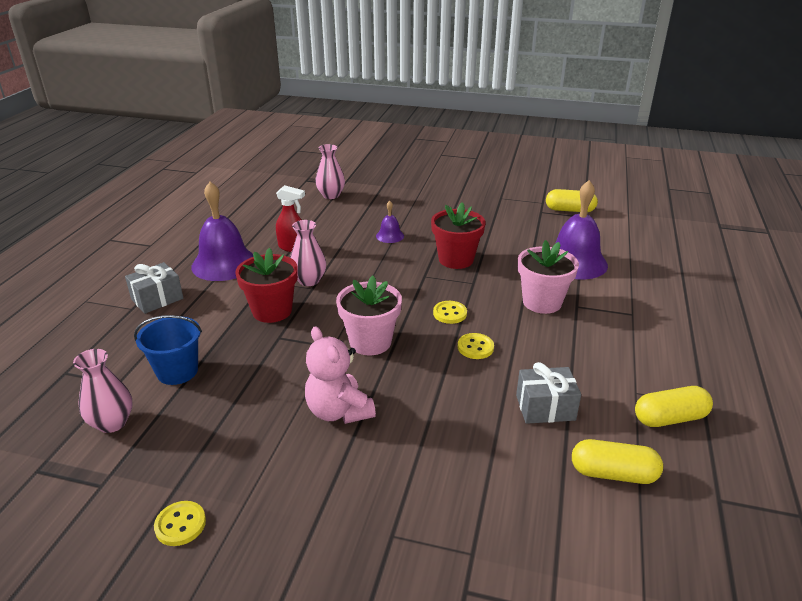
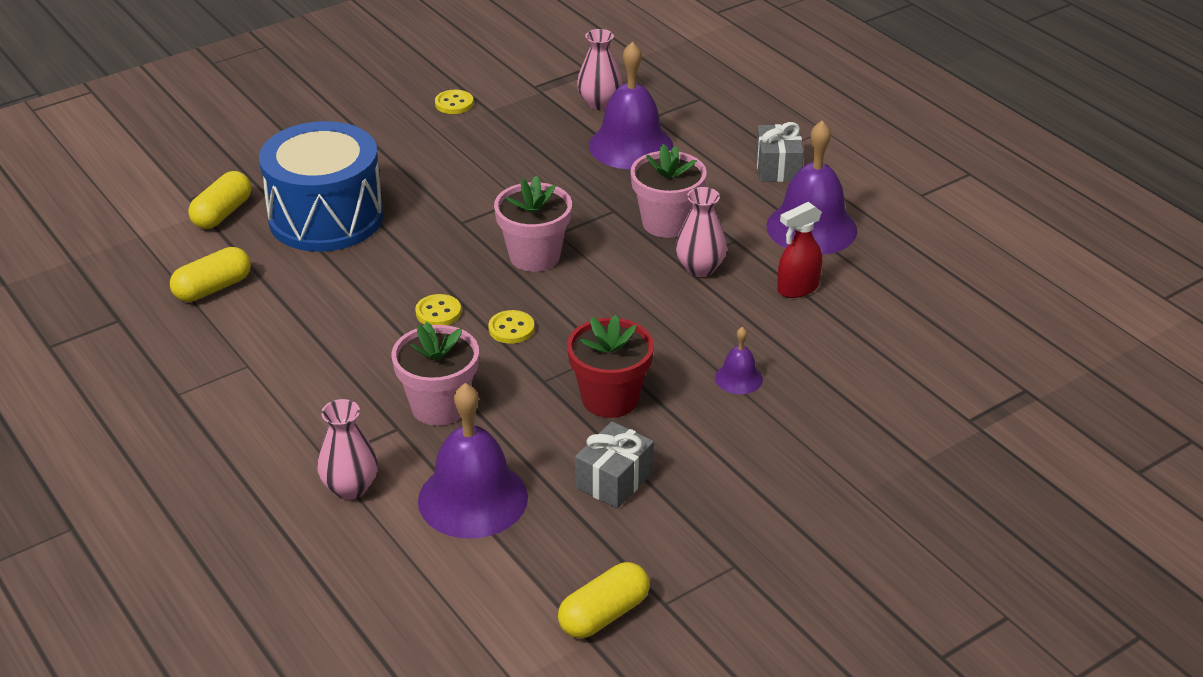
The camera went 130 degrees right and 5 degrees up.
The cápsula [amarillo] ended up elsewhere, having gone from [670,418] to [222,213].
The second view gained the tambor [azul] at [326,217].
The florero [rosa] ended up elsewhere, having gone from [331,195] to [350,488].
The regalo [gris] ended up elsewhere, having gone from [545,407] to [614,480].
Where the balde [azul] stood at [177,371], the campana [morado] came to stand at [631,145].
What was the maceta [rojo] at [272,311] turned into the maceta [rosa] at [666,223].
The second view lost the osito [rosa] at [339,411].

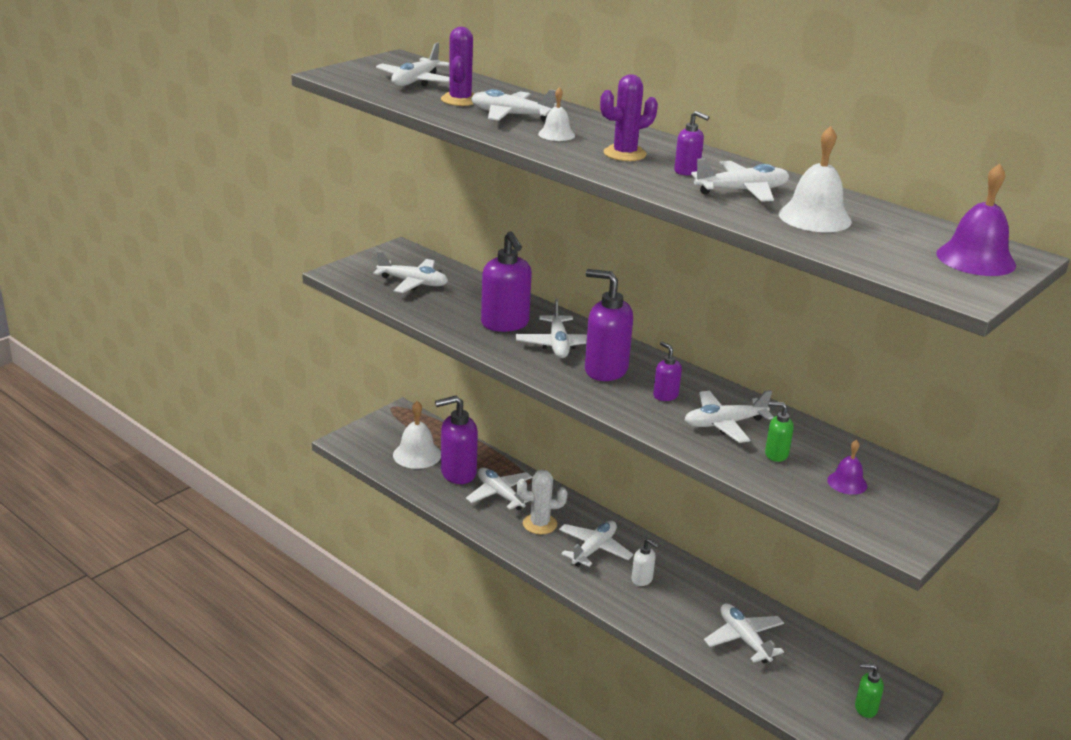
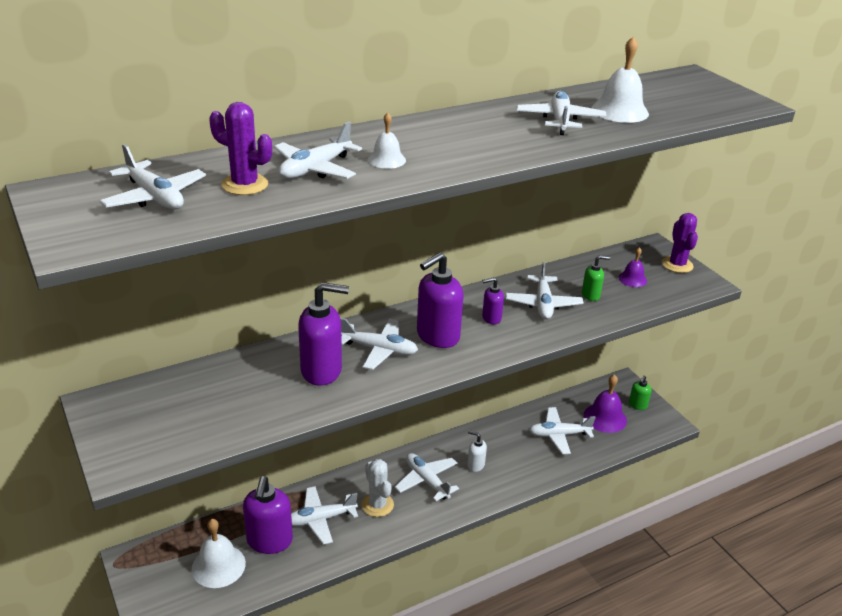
The camera went 70 degrees left and 5 degrees up.
The cactus [blanco] at [540,524] ended up facing another way, 45 degrees counterclockwise from before.
The dispensador de jabón [blanco] at [642,579] ended up facing another way, 120 degrees counterclockwise from before.
The dispensador de jabón [verde] at [776,454] ended up facing another way, 135 degrees counterclockwise from before.
The campana [morado] ended up elsewhere, having gone from [975,259] to [605,418].
The cactus [morado] ended up elsewhere, having gone from [624,154] to [677,265].
The second view lost the avión [blanco] at [413,283].
The second view lost the dispensador de jabón [morado] at [687,171].

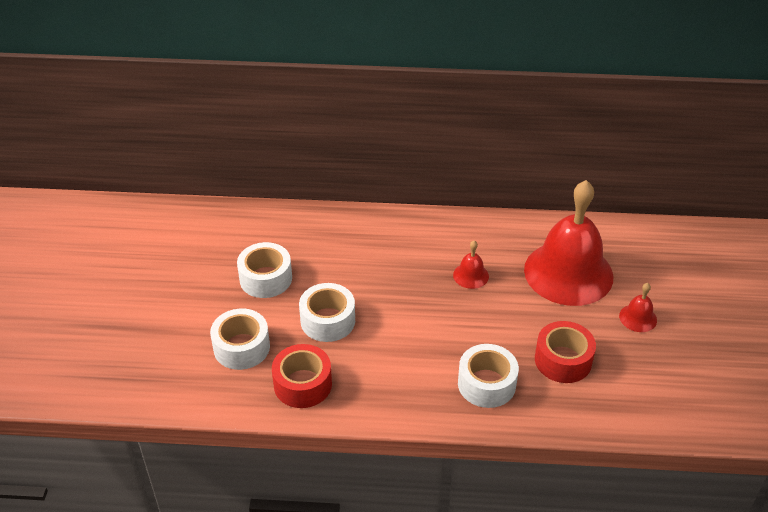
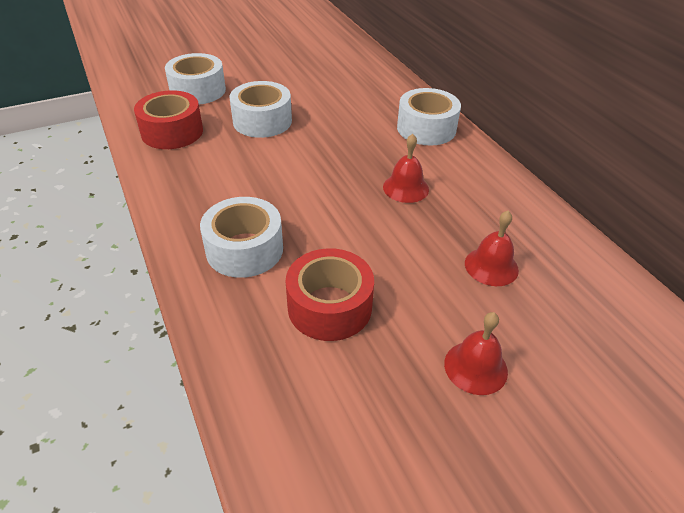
The camera went 60 degrees right and 0 degrees up.
The cinta adhesiva [blanco] ended up elsewhere, having gone from [266,278] to [426,128].
The size of the campana [rojo] at [568,273] changed by a factor of 0.40.

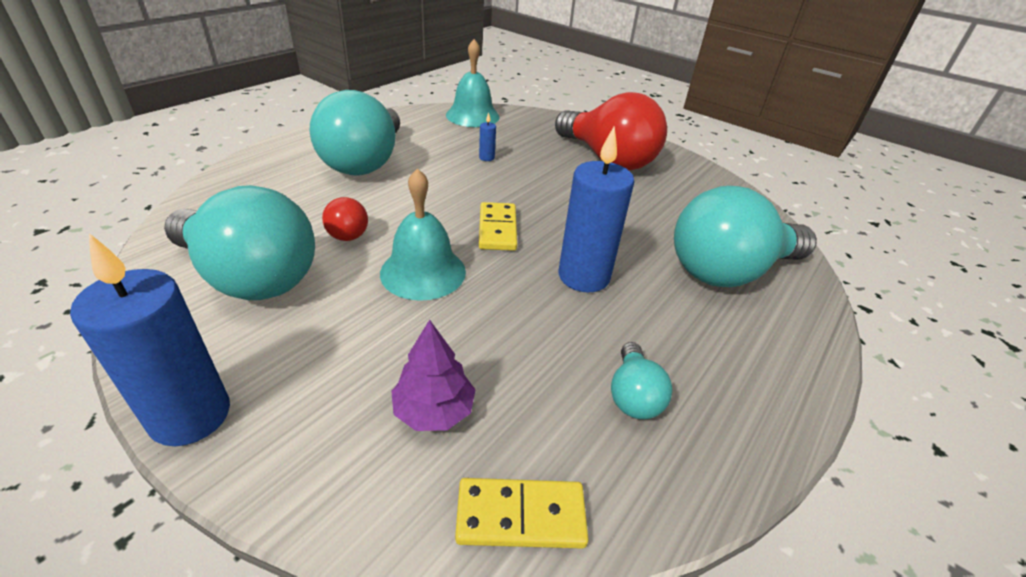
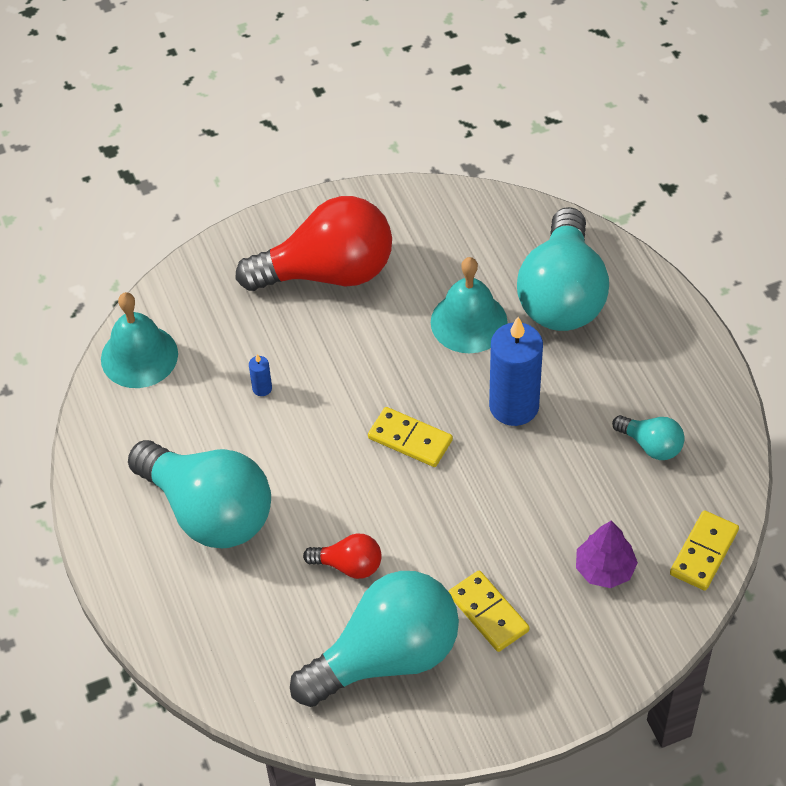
The camera went 55 degrees left and 15 degrees up.
The campana [turquesa] ended up elsewhere, having gone from [423,272] to [469,322].
The second view gained the ficha de dominó [amarillo] at [488,613].
The second view lost the vela [azul] at [190,416].

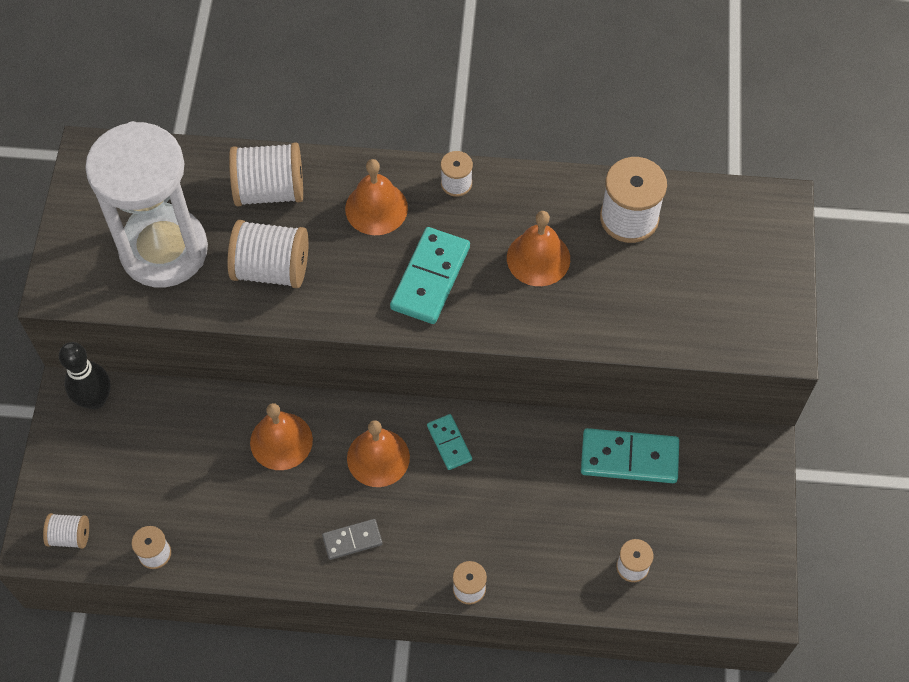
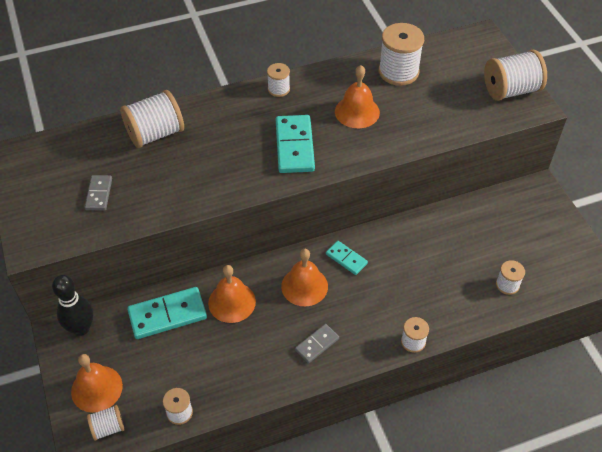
The camera went 25 degrees left and 10 degrees down.
The campana [naranja] ended up elsewhere, having gone from [376,208] to [96,388].
Where the reloj de arena [blanco] stood at [164,250], the ficha de dominó [gris] came to stand at [99,194].
The ficha de dominó [turquesa] ended up elsewhere, having gone from [629,457] to [167,314].
The carrete [blanco] ended up elsewhere, having gone from [271,269] to [511,90].

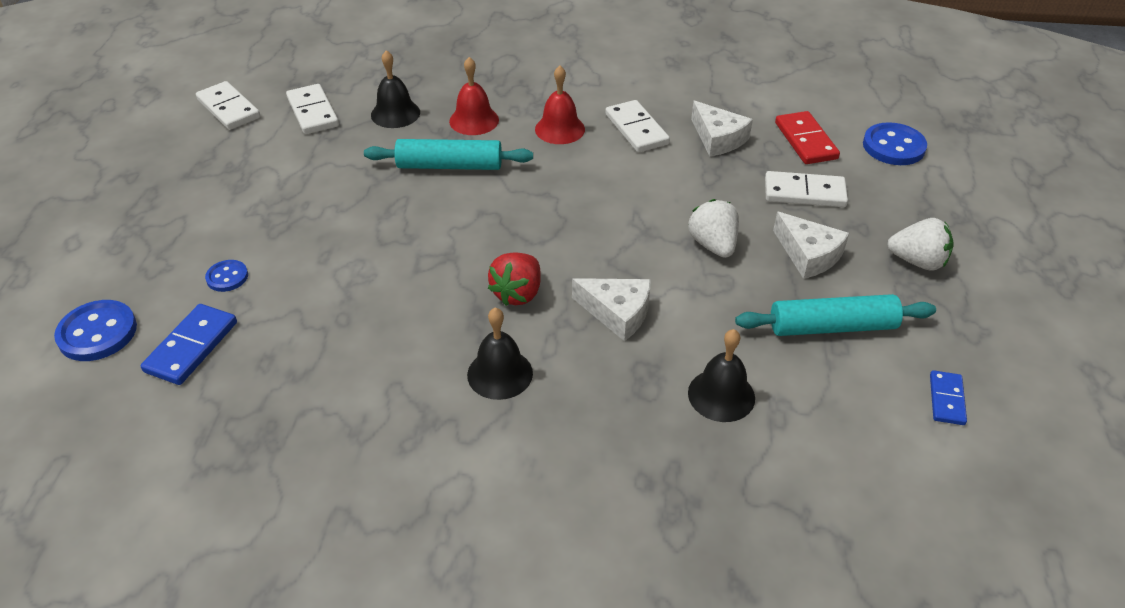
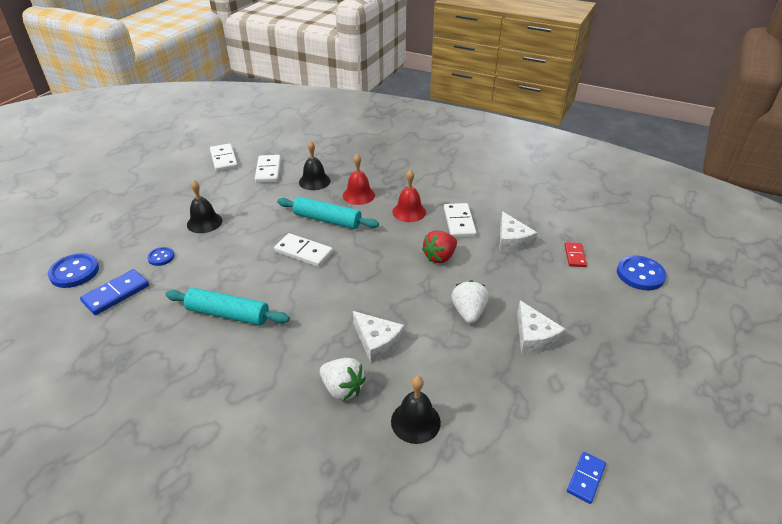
The camera went 20 degrees right and 5 degrees down.
The rodillo [turquesa] ended up elsewhere, having gone from [832,326] to [228,314].
The campana [negro] ended up elsewhere, having gone from [500,374] to [204,222].
The ficha de dominó [blanco] ended up elsewhere, having gone from [804,193] to [303,252].
The fresa [blanco] ended up elsewhere, having gone from [917,261] to [342,389].
The fresa [rojo] ended up elsewhere, having gone from [518,293] to [440,257].
The size of the ficha de dominó [rojo] at [806,141] changed by a factor of 0.63.

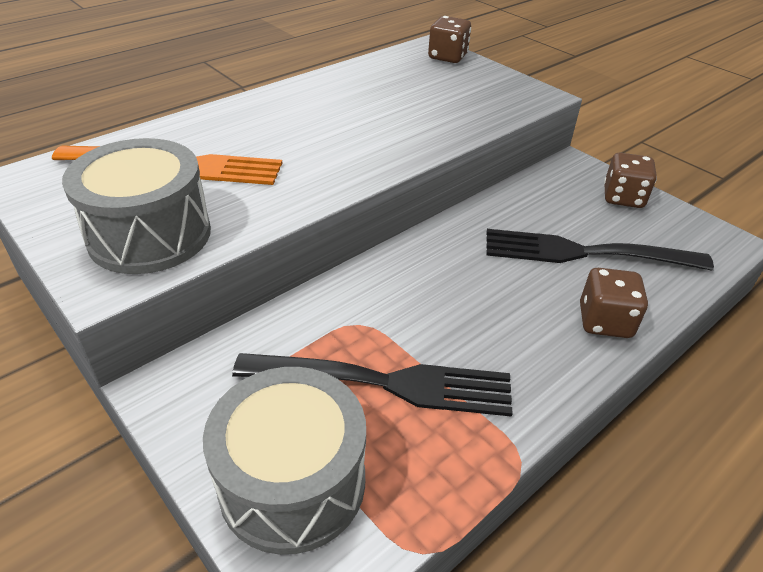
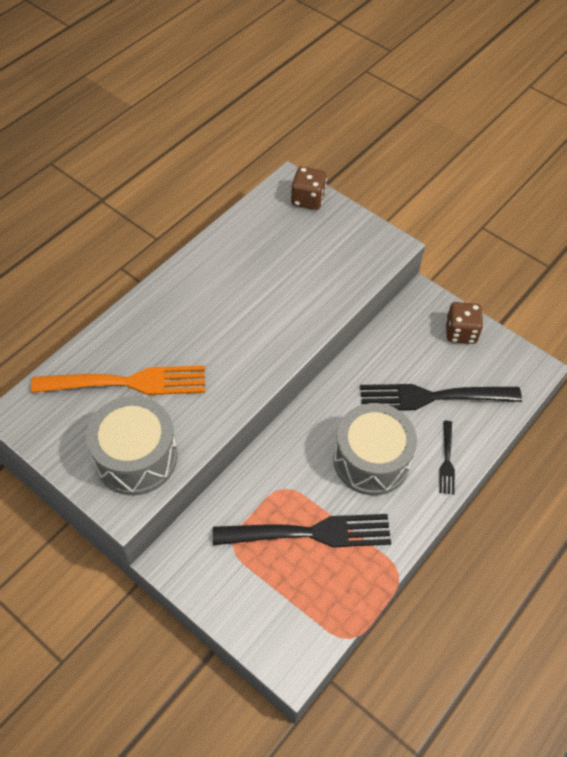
The camera went 10 degrees left and 15 degrees up.
The tambor [gris] ended up elsewhere, having gone from [292,482] to [371,460].
Where the dado [marrón] stood at [604,321], the tenedor [negro] came to stand at [446,460].

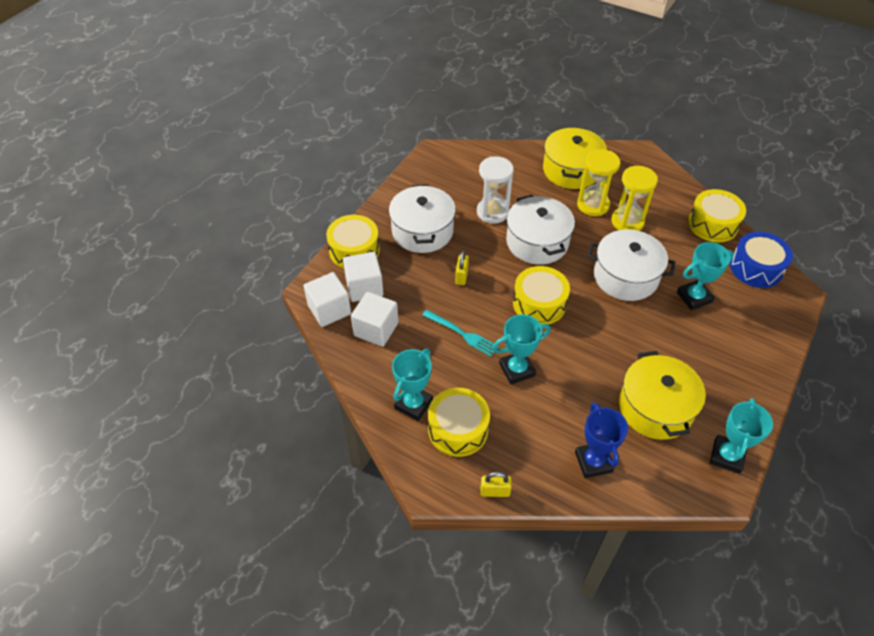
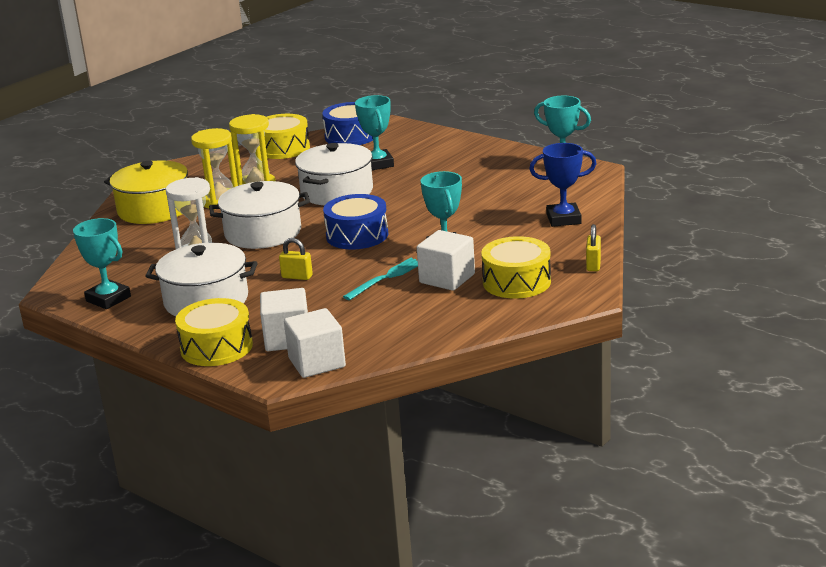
The camera went 80 degrees left and 25 degrees down.
The trofeo [turquesa] ended up elsewhere, having gone from [413,404] to [108,299].
What was the tambor [amarillo] at [539,303] turned into the tambor [azul] at [357,235].
The cubo [blanco] ended up elsewhere, having gone from [376,329] to [447,278].
The second view lost the olla [amarillo] at [655,408].

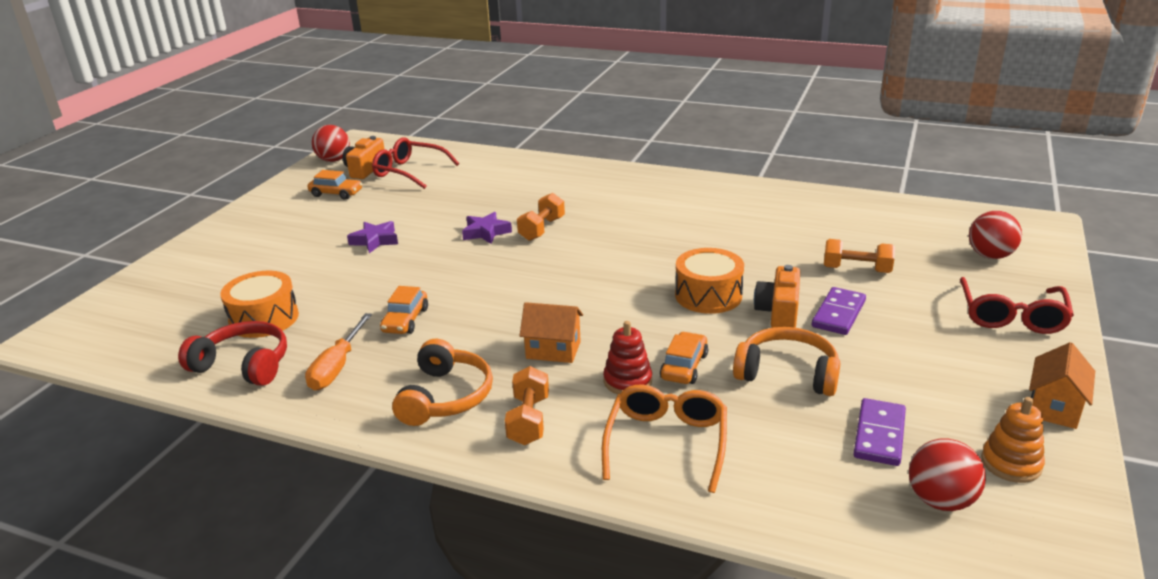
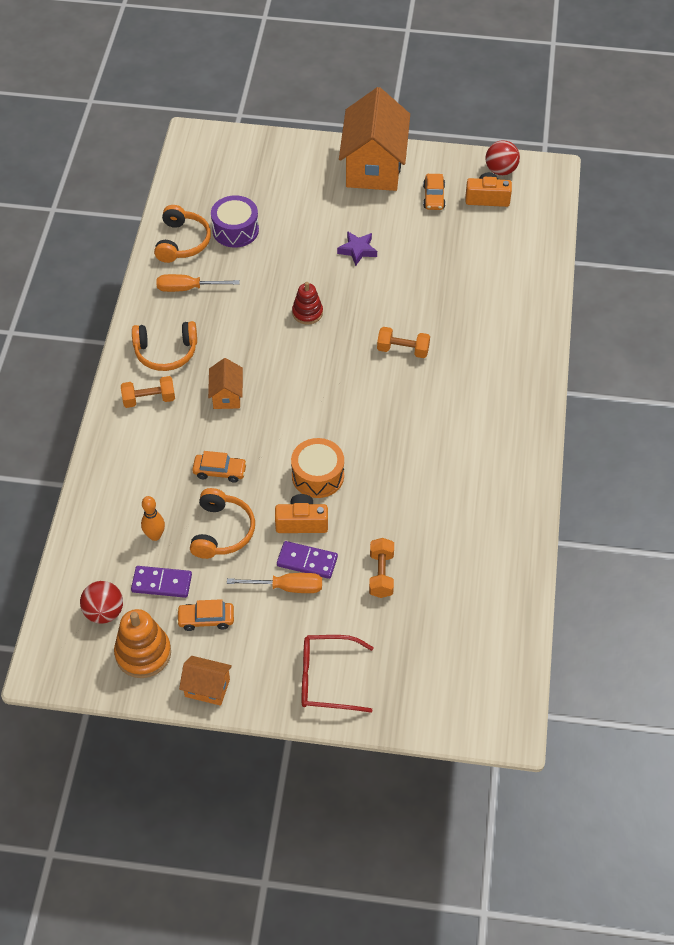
The camera went 75 degrees right and 25 degrees up.
The size of the juguete apilable [naranja] at [1011,463] changed by a factor of 1.54.
The second view gained the bolo [naranja] at [155,536].
What was the auriculares [rojo] at [243,365] turned into the auriculares [naranja] at [182,242].
The coche [naranja] ended up elsewhere, having gone from [405,320] to [206,619].
What was the tambor [naranja] at [264,319] turned into the tambor [morado] at [235,230].
The second view gained the destornillador [naranja] at [287,587].
The juguete apilable [rojo] ended up elsewhere, having gone from [627,381] to [307,313].
The second view gained the casa [naranja] at [374,166].
The second view lost the gafas [rojo] at [409,172].
The second view lost the estrella [morado] at [486,232].
The second view lost the gafas [naranja] at [666,443].
The second view lost the pelota [rojo] at [990,256].

